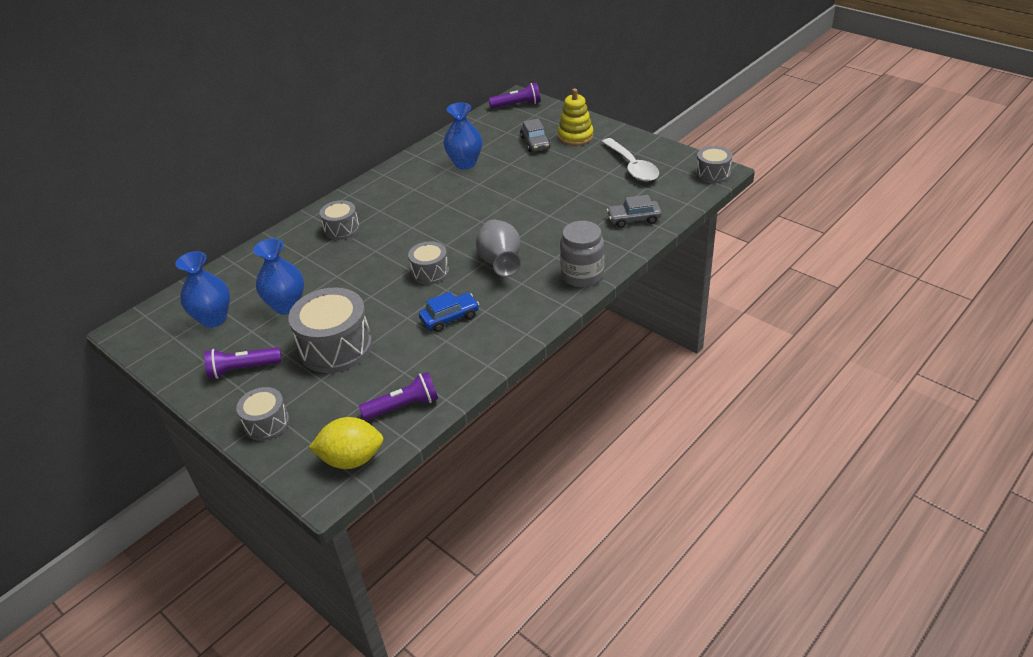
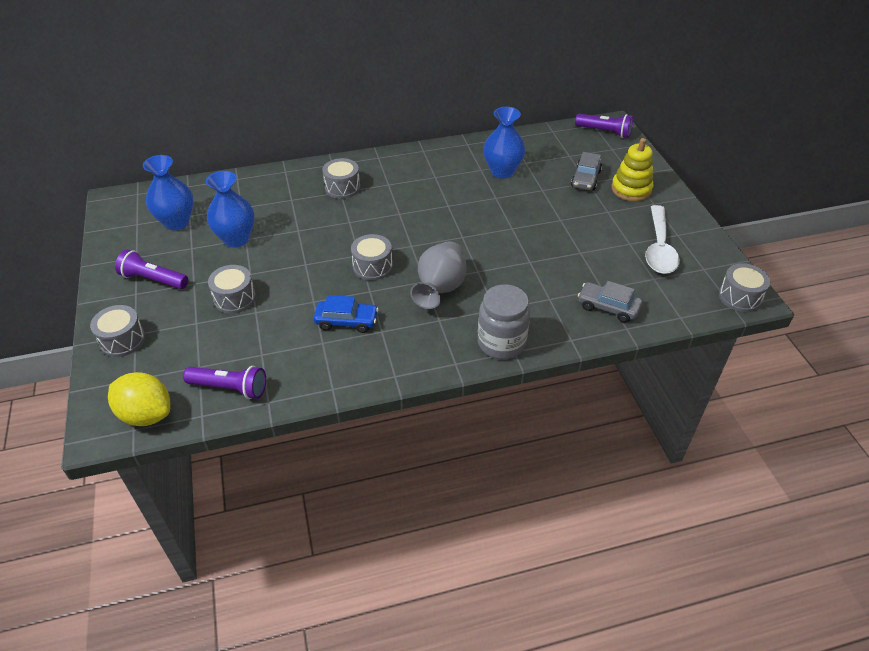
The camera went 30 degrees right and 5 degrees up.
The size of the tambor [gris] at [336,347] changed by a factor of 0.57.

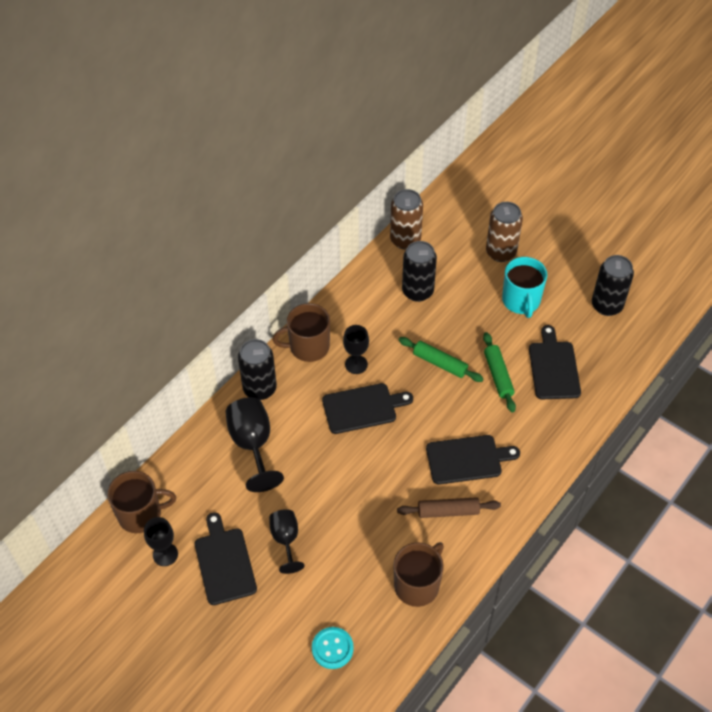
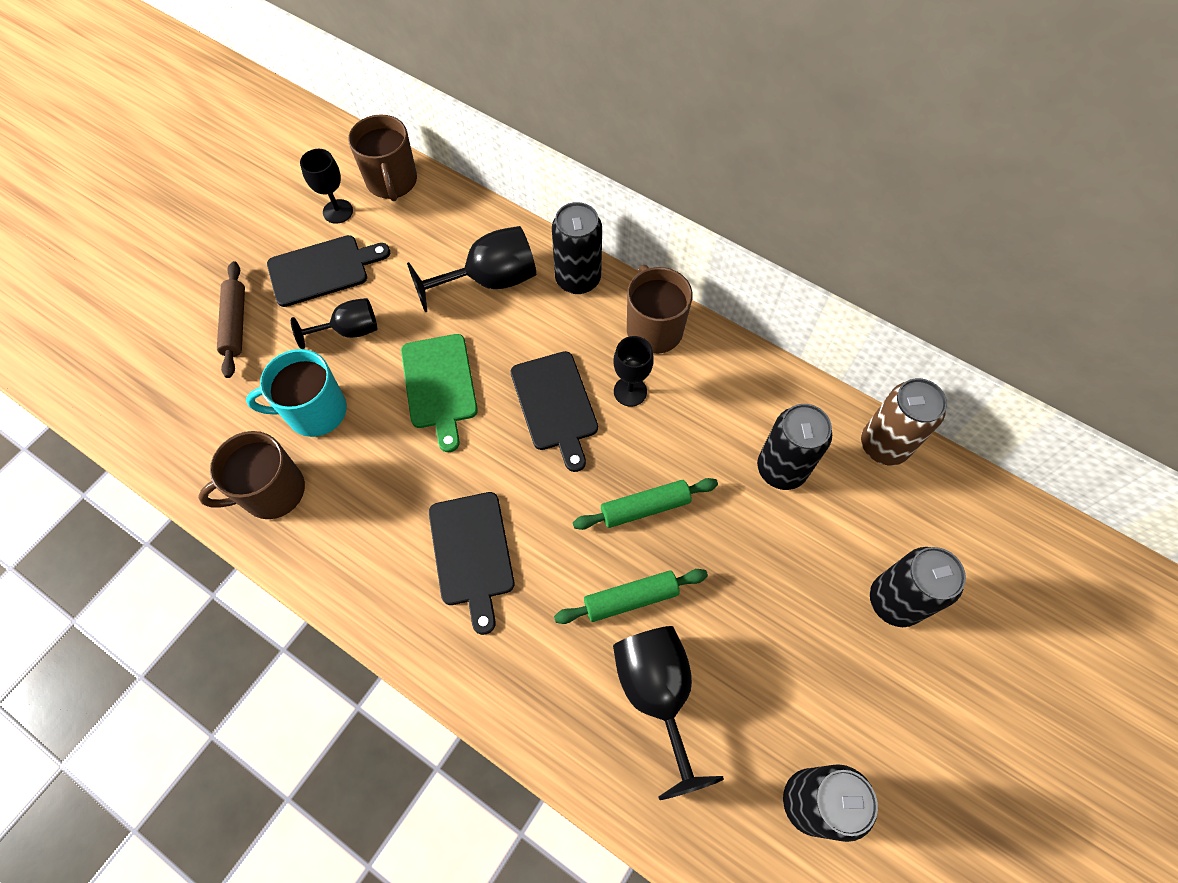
The camera went 85 degrees right and 10 degrees up.
The taza [marrón] at [417,585] ended up facing another way, 120 degrees clockwise from before.
The rodillo [marrón] ended up elsewhere, having gone from [448,511] to [235,323].
The taza [turquesa] ended up elsewhere, having gone from [521,301] to [315,411].
The second view gained the tabla de cortar [verde] at [439,385].
The rodillo [verde] at [440,363] ended up facing another way, 45 degrees clockwise from before.
Where the tabla de cortar [negro] stood at [553,367], the copa [negro] came to stand at [657,694].
What was the lata [marrón] at [501,252] turned into the lata [negro] at [894,601].
The second view lost the botón [turquesa] at [332,648].

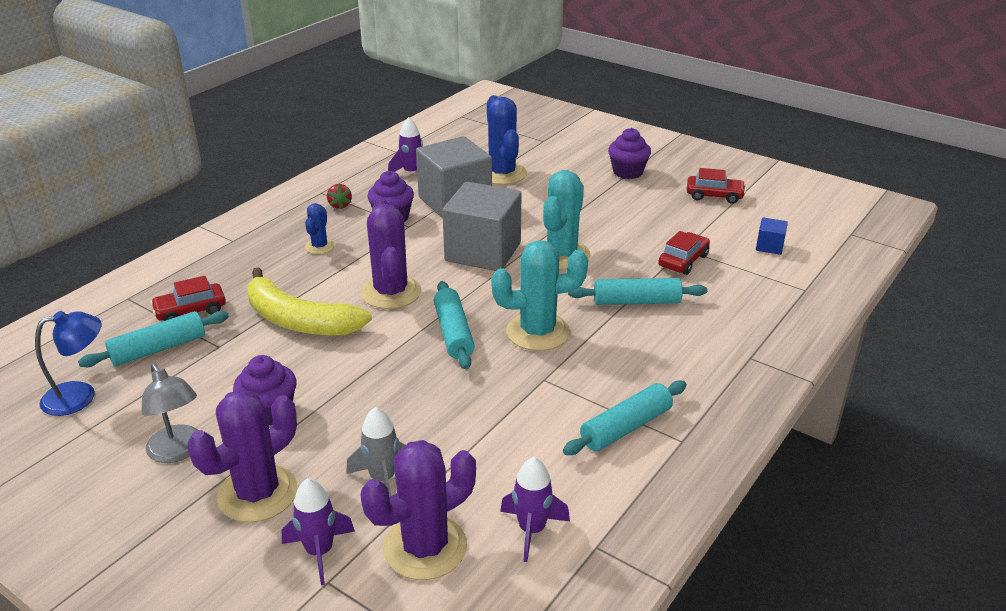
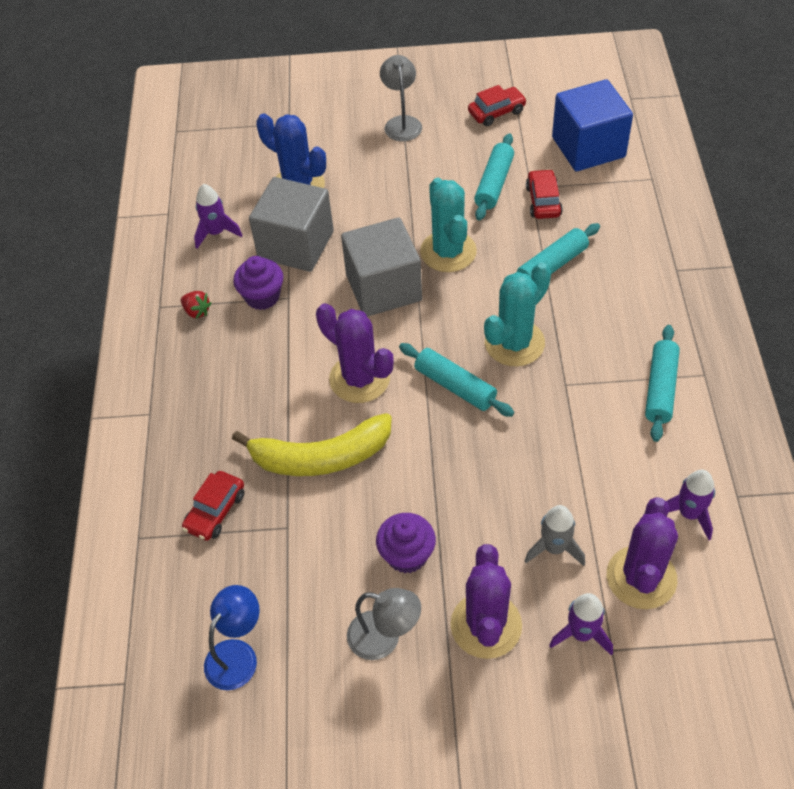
The camera went 35 degrees left and 20 degrees up.
Where the magdalena [morado] stood at [627,172], the lámpara [gris] came to stand at [402,123].
The rodillo [turquesa] ended up elsewhere, having gone from [158,349] to [494,184].
The size of the cubo [azul] at [769,246] changed by a factor of 2.37.
The second view lost the cactus [azul] at [319,246].

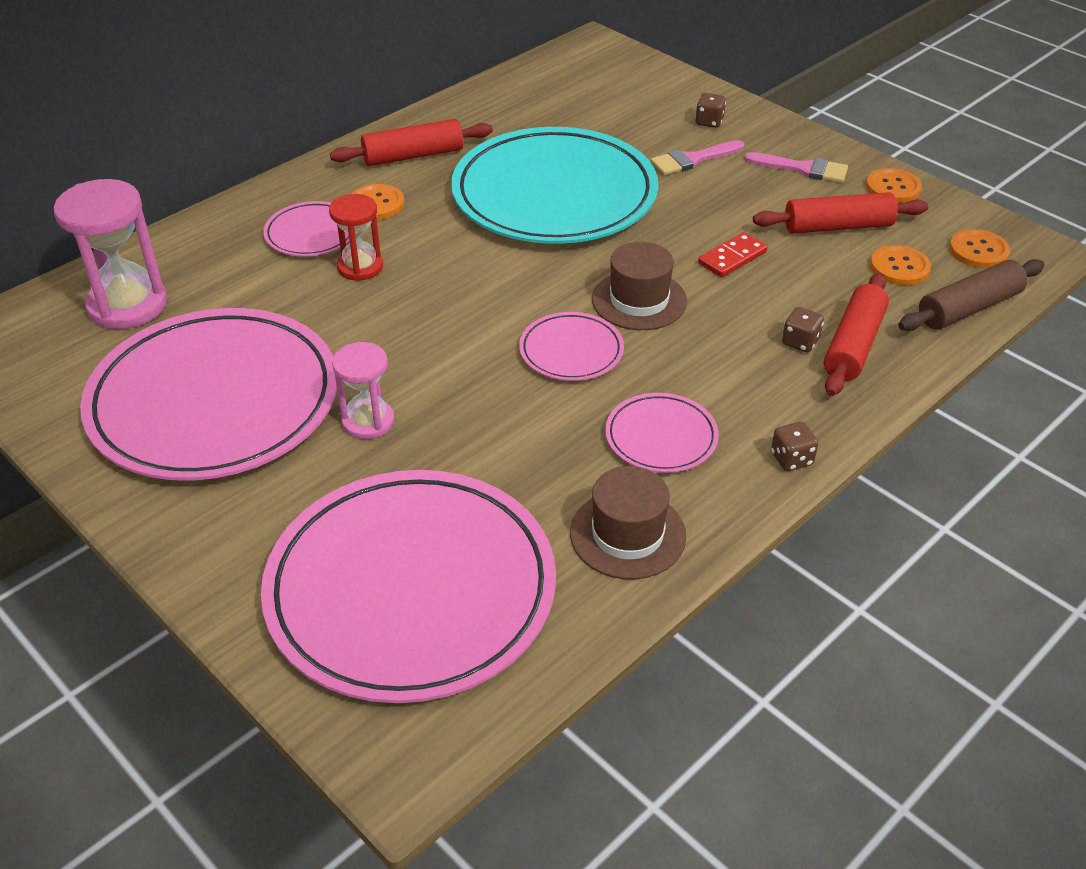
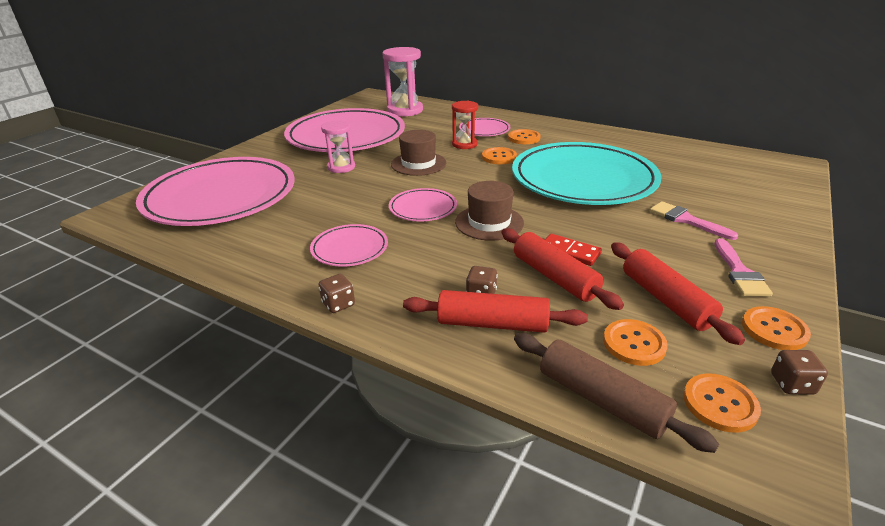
The camera went 75 degrees right and 10 degrees down.
The sombrero [marrón] ended up elsewhere, having gone from [627,534] to [418,164].
The second view gained the botón [naranja] at [499,157].
The rodillo [rojo] ended up elsewhere, having gone from [413,155] to [554,277].
The dado [marrón] ended up elsewhere, having gone from [709,122] to [792,384].

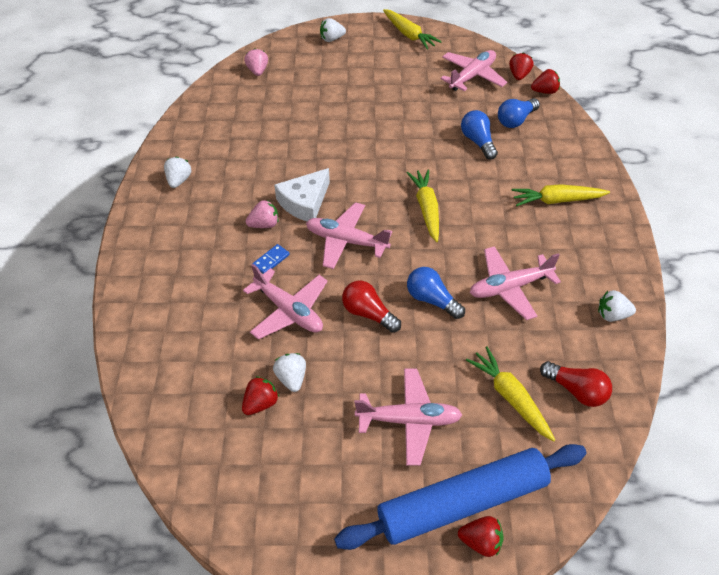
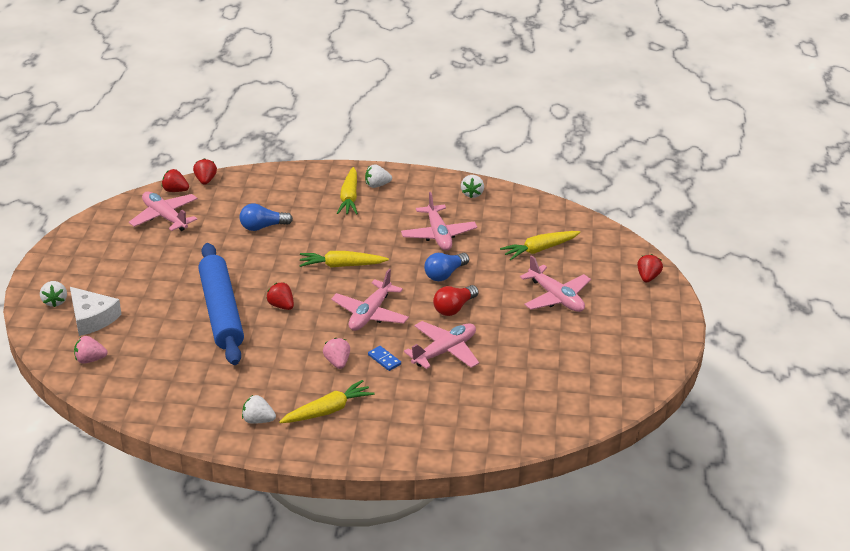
The camera went 85 degrees left and 15 degrees down.
The queso [blanco] ended up elsewhere, having gone from [304,202] to [92,318].
The rodillo [azul] ended up elsewhere, having gone from [462,503] to [221,312].
The fresa [rojo] ended up elsewhere, having gone from [260,403] to [281,306].
The zanahoria [amarillo] ended up elsewhere, having gone from [409,34] to [327,410].
The fresa [blanco] ended up elsewhere, having gone from [291,378] to [377,185].
The avión [rosa] at [409,420] ended up facing another way, 135 degrees clockwise from before.
The second view lost the bombilla [azul] at [515,120].
The second view lost the bombilla [rojo] at [576,390].

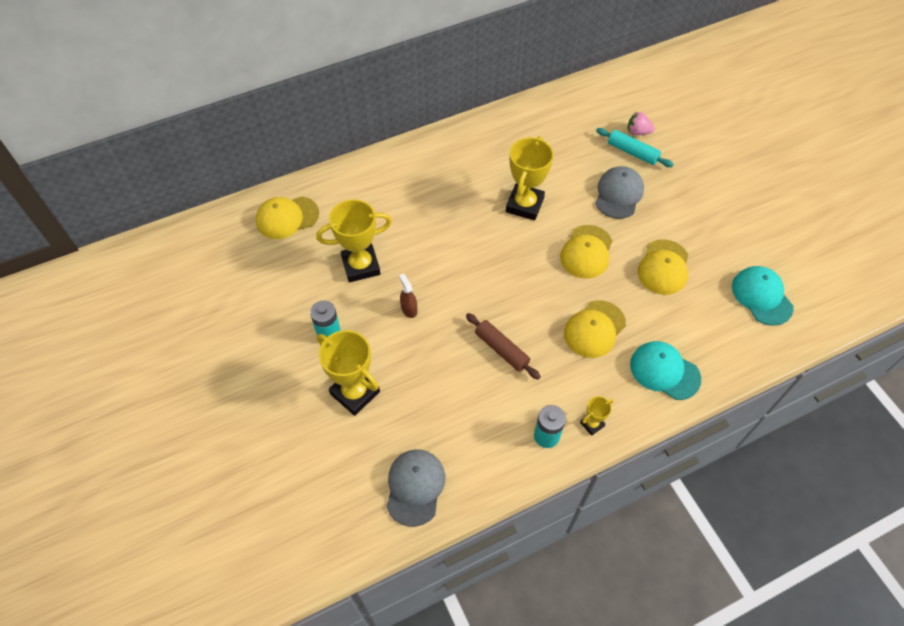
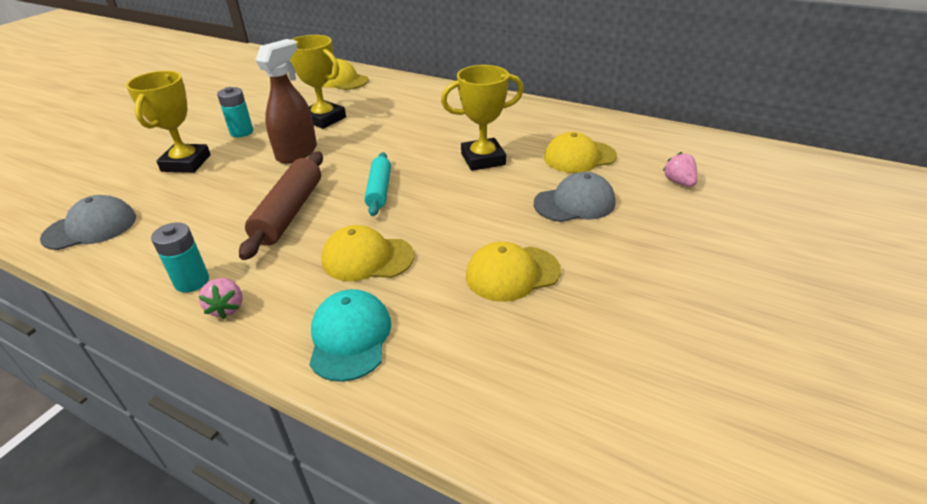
The camera went 55 degrees right and 20 degrees down.
Where the trofeo [amarillo] stood at [592,424], the fresa [rosa] came to stand at [227,308].
The size of the rodillo [marrón] at [501,349] changed by a factor of 1.54.
The size of the pulverizador [marrón] at [409,309] changed by a factor of 2.12.
The rodillo [turquesa] ended up elsewhere, having gone from [632,152] to [379,190].
The gorra [amarillo] ended up elsewhere, having gone from [586,252] to [579,157].
The second view lost the gorra [turquesa] at [761,296].

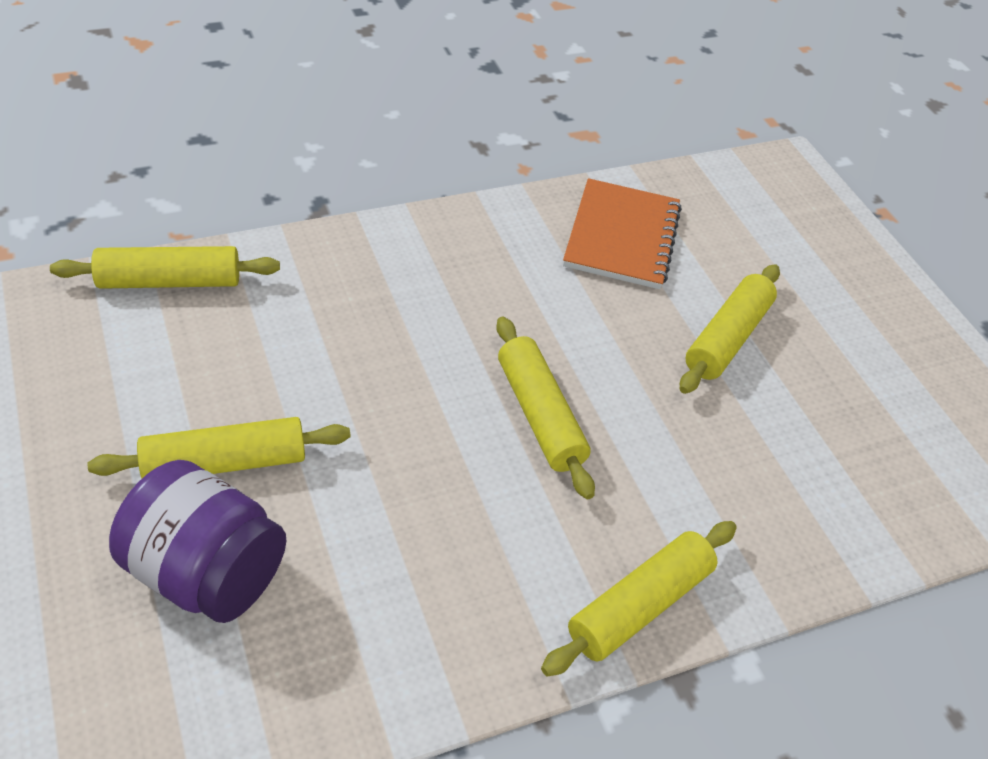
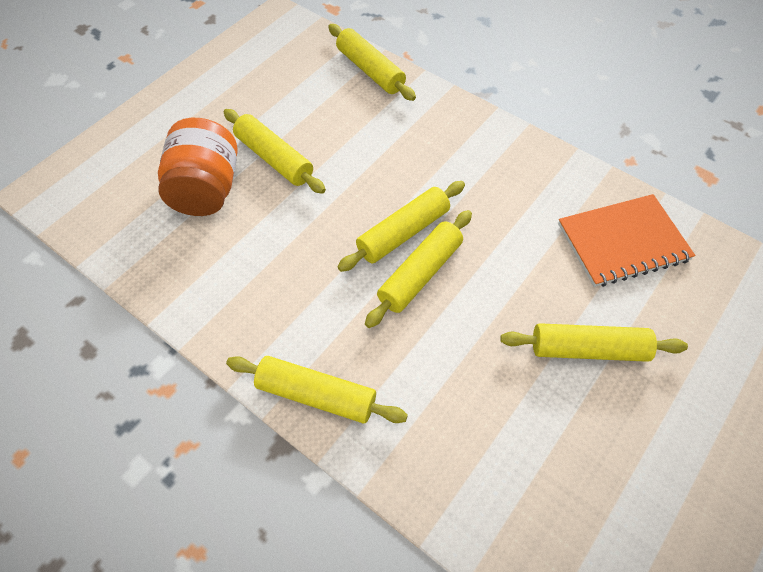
The camera went 65 degrees right and 10 degrees up.
What was the tarro [morado] at [206,572] turned into the tarro [naranja] at [206,190].
The second view gained the rodillo [amarillo] at [403,233].

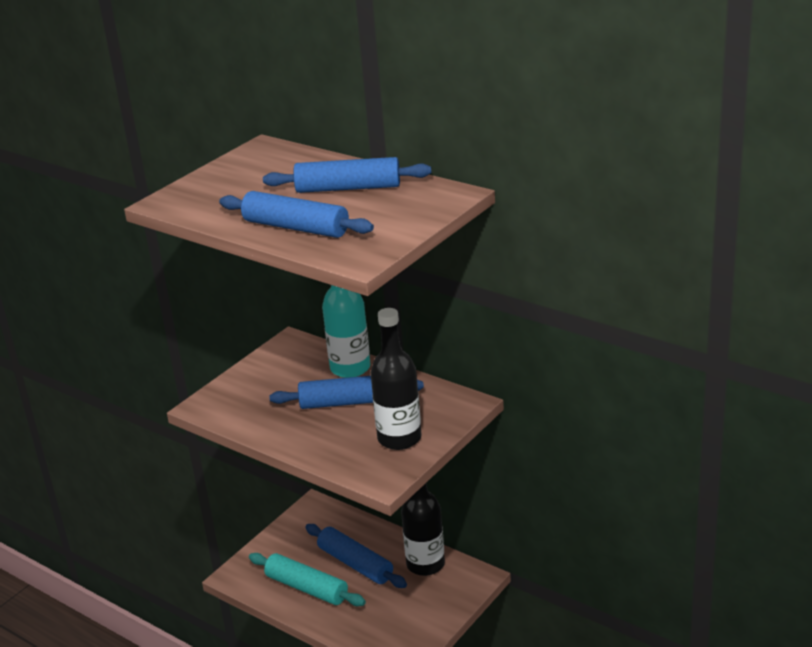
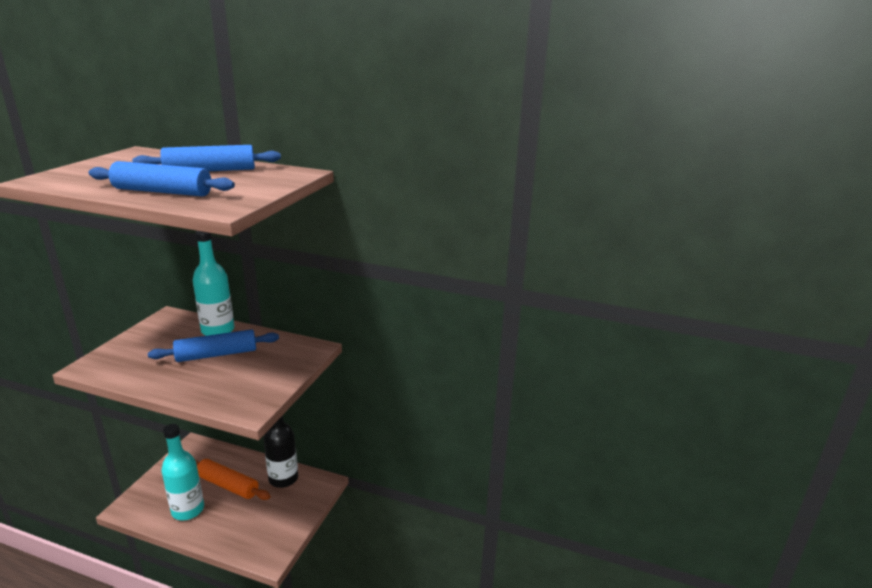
The camera went 20 degrees left and 5 degrees down.
Where the rodillo [turquesa] stood at [307,588], the botella [turquesa] came to stand at [188,510].
What was the rodillo [azul] at [355,564] turned into the rodillo [naranja] at [228,485].
The second view lost the botella [negro] at [399,438].

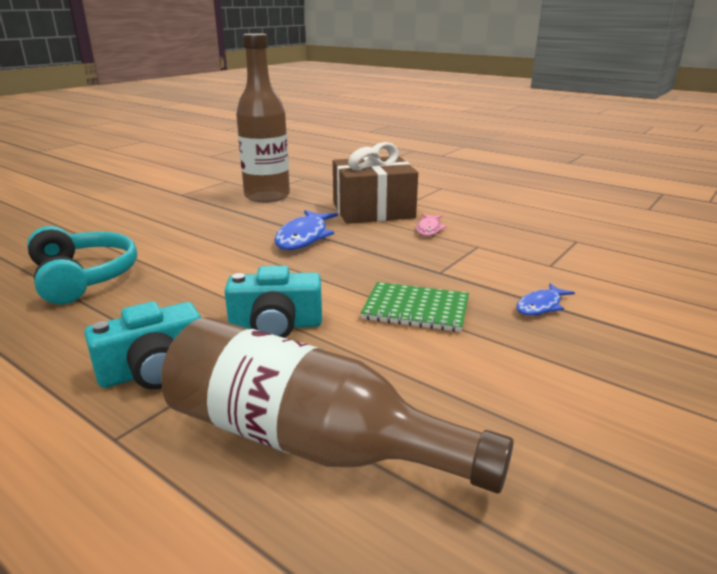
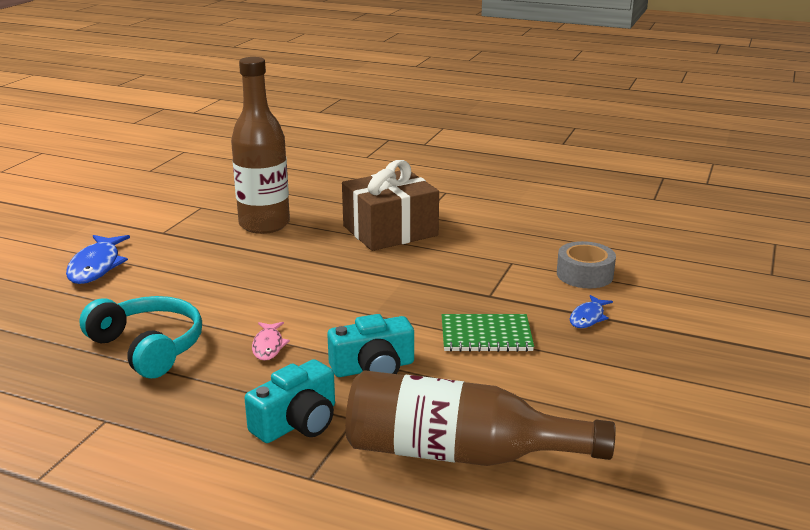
The camera went 15 degrees left and 0 degrees up.
The pez [azul] ended up elsewhere, having gone from [304,237] to [96,266].
The pez [rosa] ended up elsewhere, having gone from [429,229] to [268,346].
The second view gained the cinta adhesiva [gris] at [584,275].

